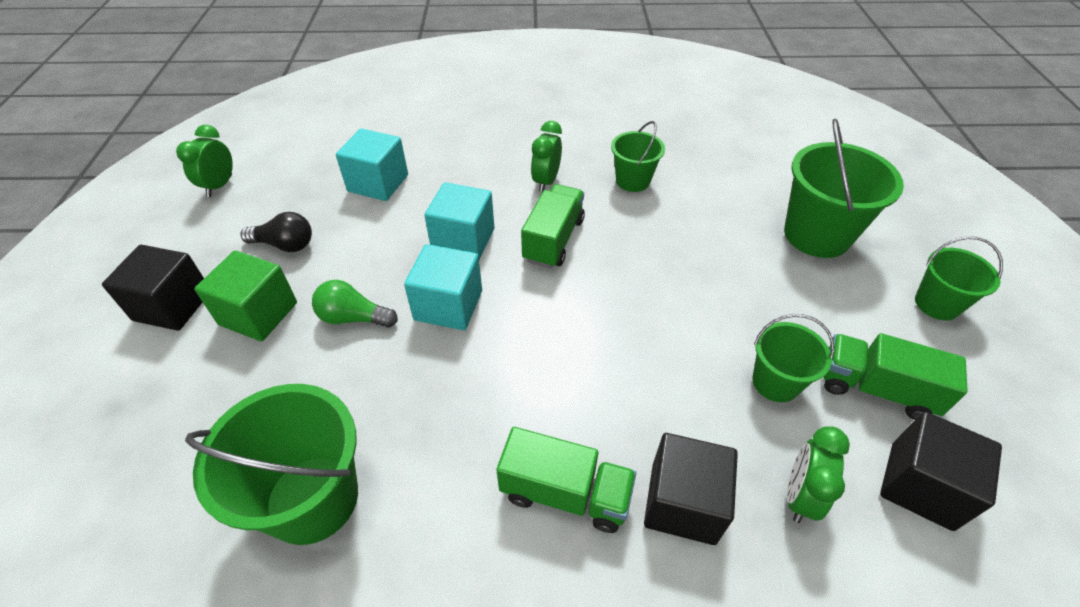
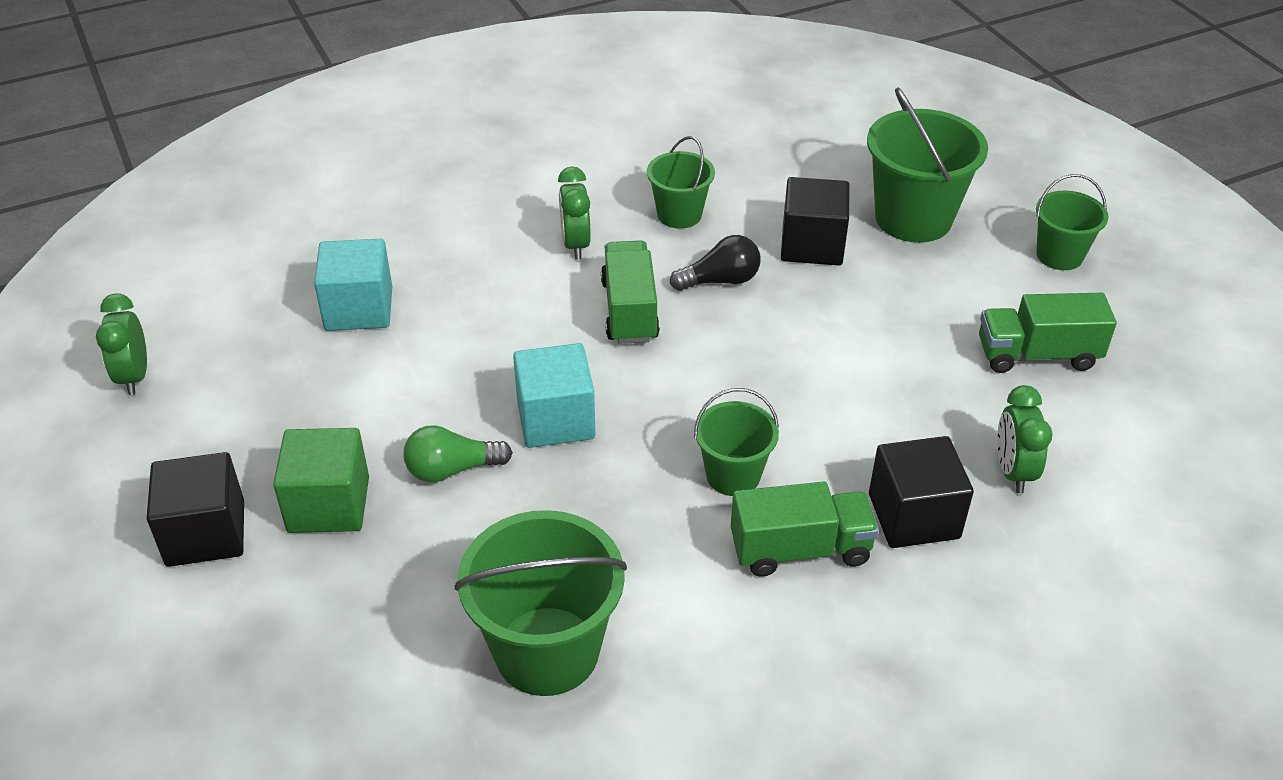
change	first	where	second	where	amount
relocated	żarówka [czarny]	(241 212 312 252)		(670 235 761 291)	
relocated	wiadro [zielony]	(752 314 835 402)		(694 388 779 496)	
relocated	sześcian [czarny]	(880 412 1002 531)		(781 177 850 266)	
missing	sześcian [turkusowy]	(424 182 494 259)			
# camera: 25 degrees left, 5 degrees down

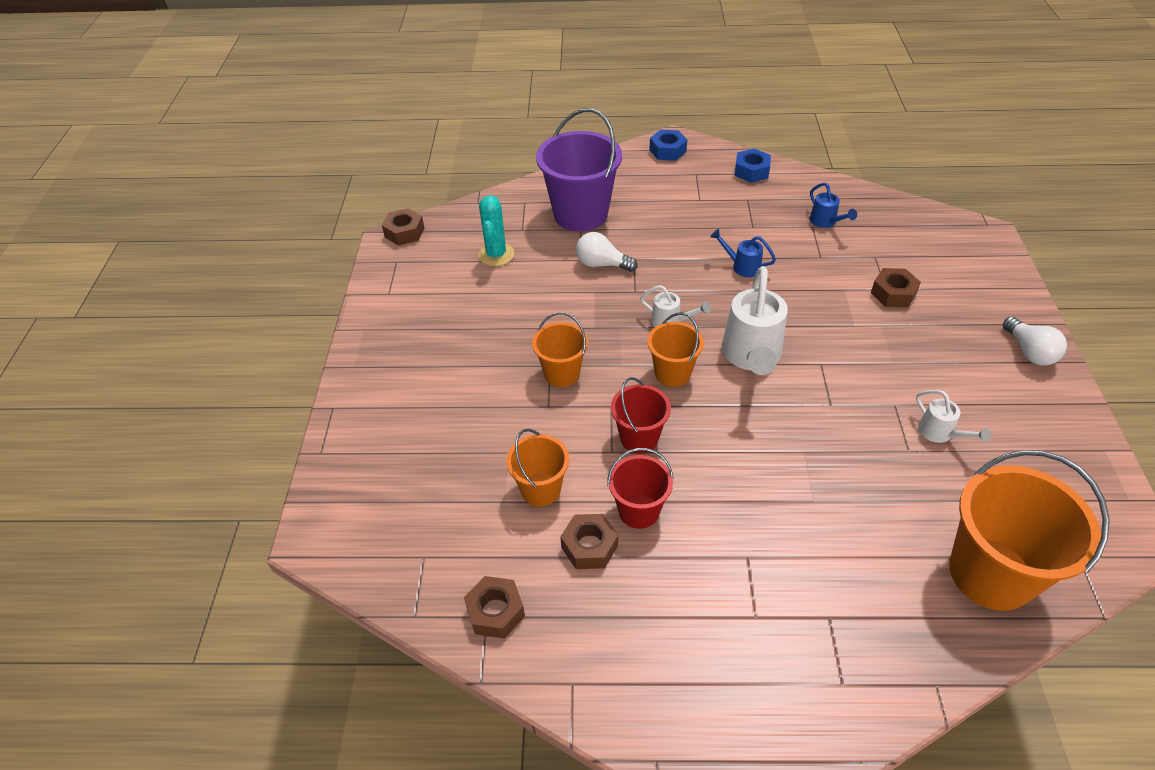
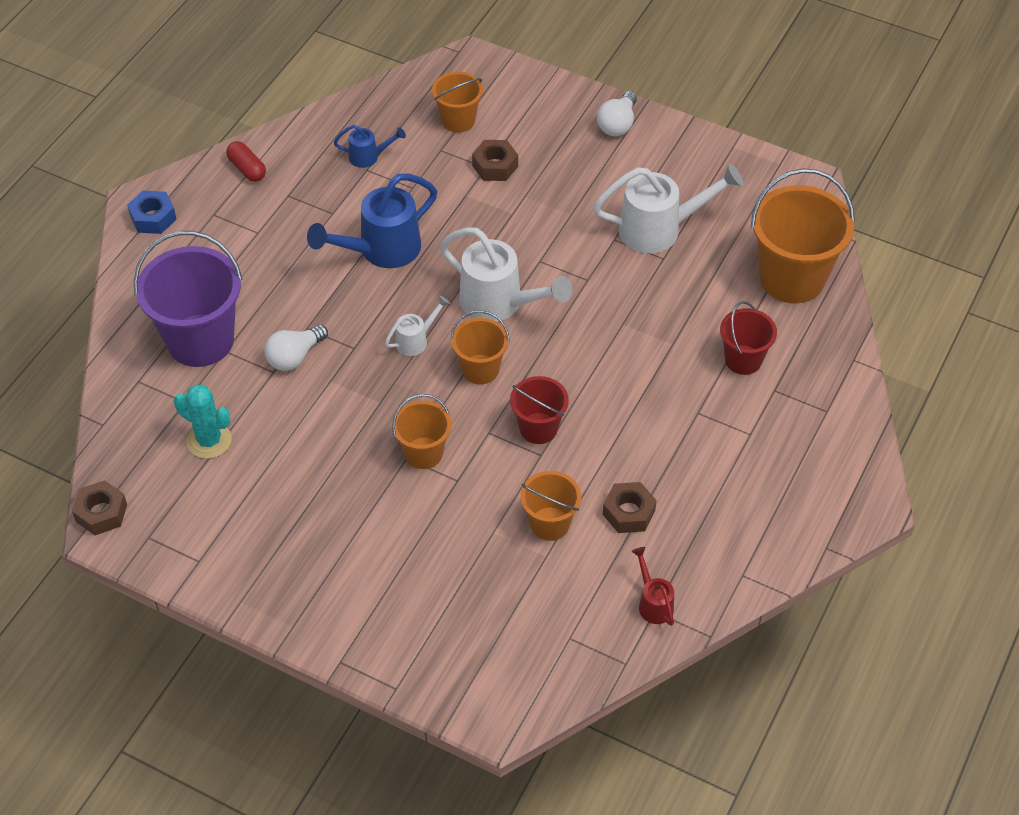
change	first	where	second	where	amount
exchanged	nakrętka [niebieski]	(735 148 771 183)	kapsułka [czerwony]	(226 141 266 182)	
size	konewka [niebieski]	(710 229 776 277)		(307 174 437 268)	x1.99
appeared			wiadro [pomarańczowy]	(432 72 483 133)	
size	konewka [biały]	(916 390 991 443)		(593 164 744 253)	x1.99
spun	żarówka [biały]	(1003 317 1067 366)		(597 91 637 136)	105 degrees clockwise
exchanged	nakrętka [brązowy]	(464 576 525 639)	konewka [czerwony]	(631 547 674 626)	
relocated	wiadro [czerwony]	(607 448 673 529)		(720 301 777 375)	
# camera: 65 degrees left, 5 degrees up

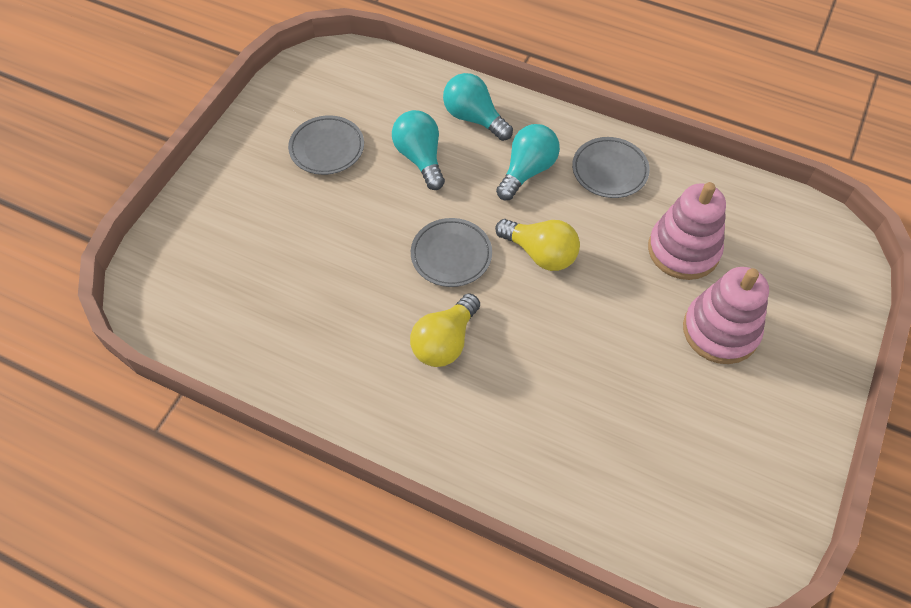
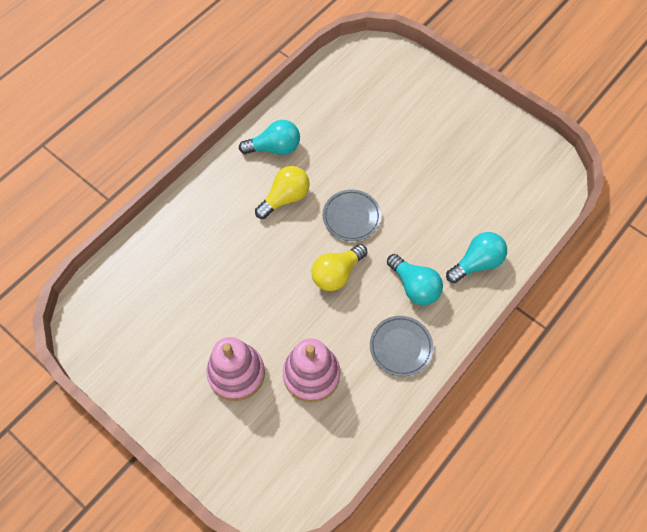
change	first	where	second	where	amount
relocated	żarówka [turkusowy]	(392 110 445 190)		(239 120 300 155)	
spun	żarówka [żółty]	(410 293 480 367)		(255 166 310 219)	90 degrees clockwise
missing	talerz [szary]	(288 115 364 175)			
# camera: 105 degrees right, 5 degrees up

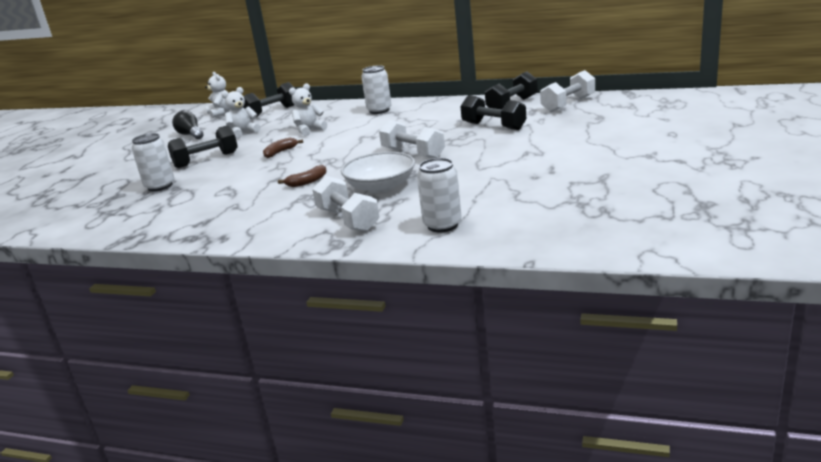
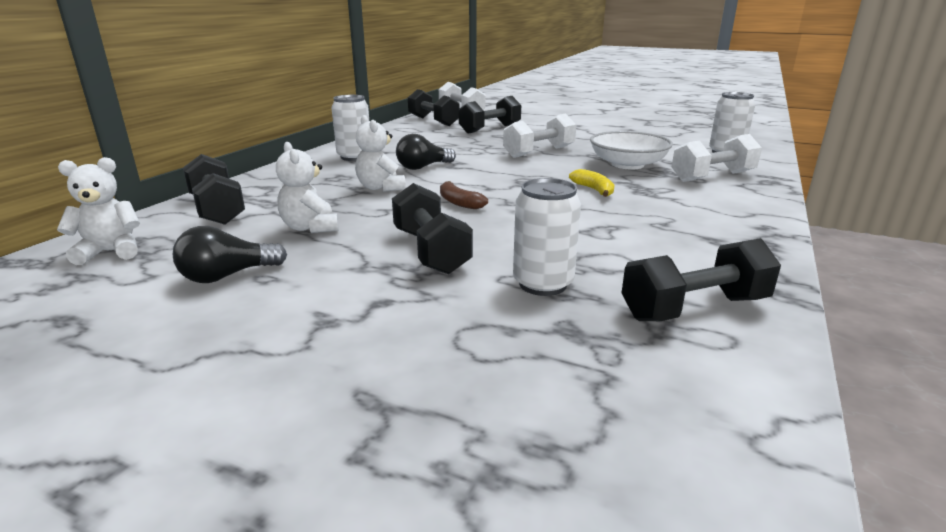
change	first	where	second	where	amount
appeared			żarówka [czarny]	(396 134 456 170)	
colour	banan [brązowy]	(278 165 327 187)	banan [żółty]	(569 169 615 197)	
appeared			hantel [czarny]	(622 238 781 321)	
# camera: 85 degrees left, 0 degrees up

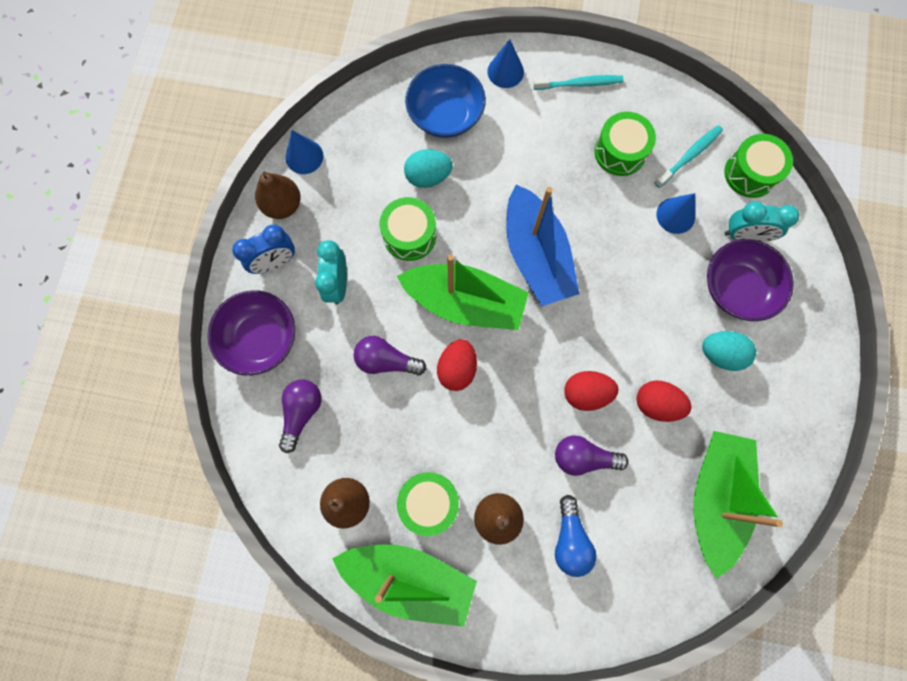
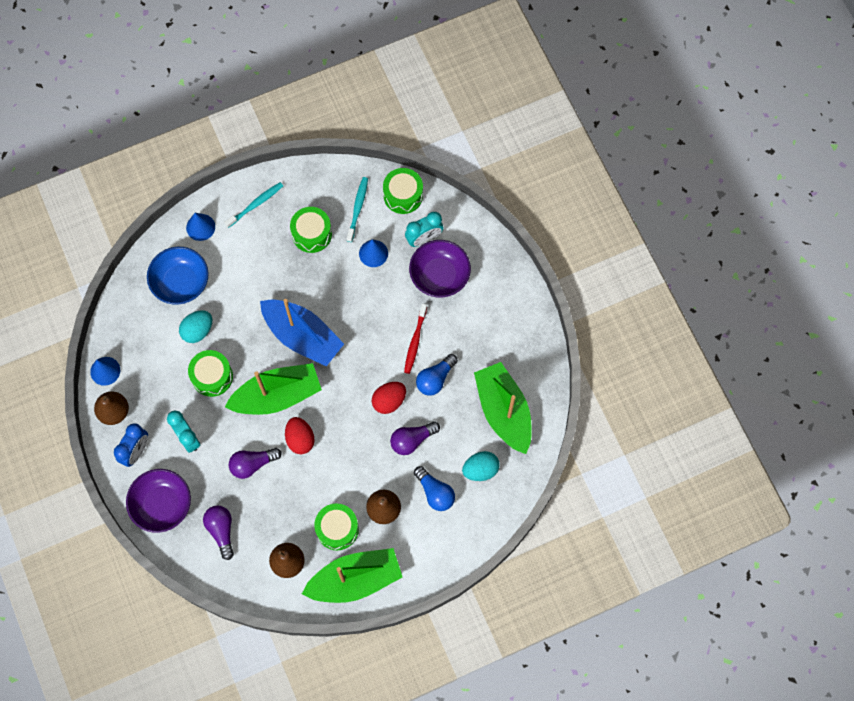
change	first	where	second	where	amount
appeared			szczoteczka do zębów [czerwony]	(404 303 427 374)	
exchanged	jajko [czerwony]	(636 380 692 422)	żarówka [niebieski]	(416 354 458 396)	
relocated	jajko [turkusowy]	(702 331 756 371)		(462 451 500 481)	
# camera: 35 degrees left, 5 degrees down

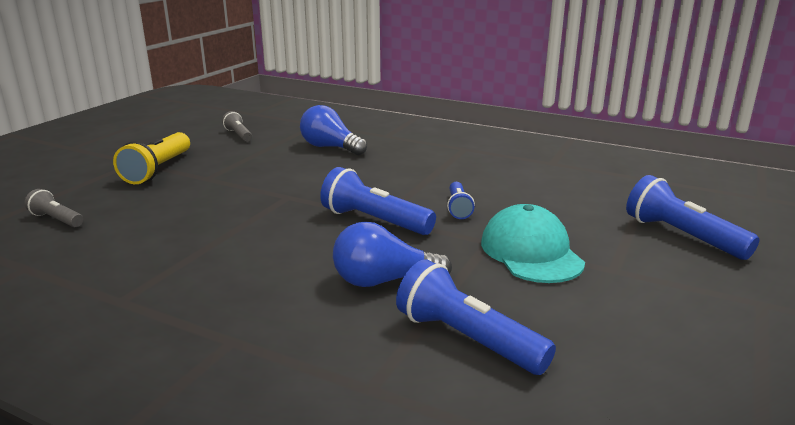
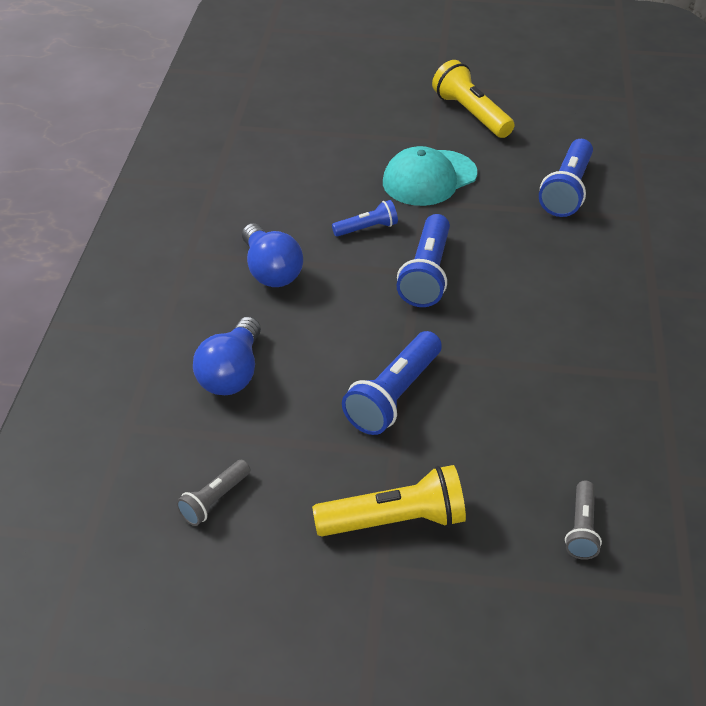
change	first	where	second	where	amount
relocated	żarówka [niebieski]	(333 221 452 287)		(242 223 303 287)	
relocated	latarka [niebieski]	(626 175 759 260)		(342 331 442 435)	
appeared			latarka [żółty]	(432 60 514 138)	
# camera: 110 degrees left, 20 degrees up

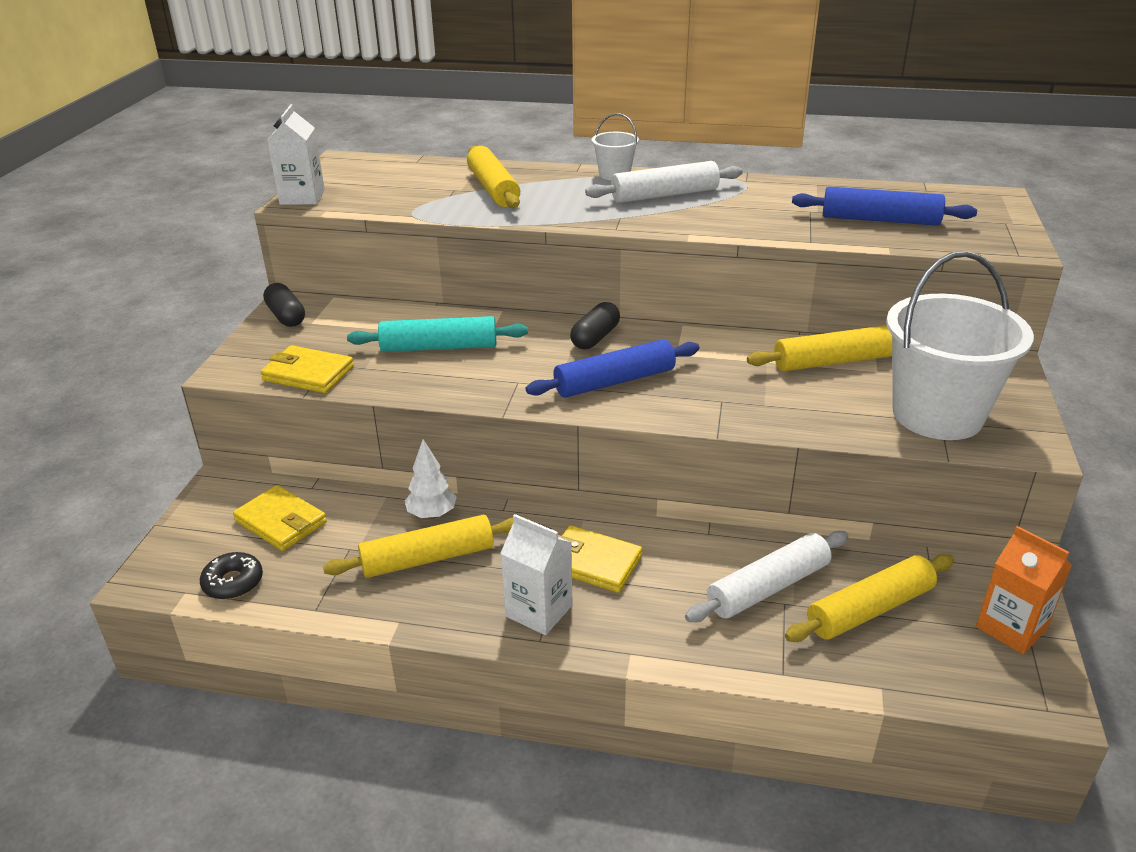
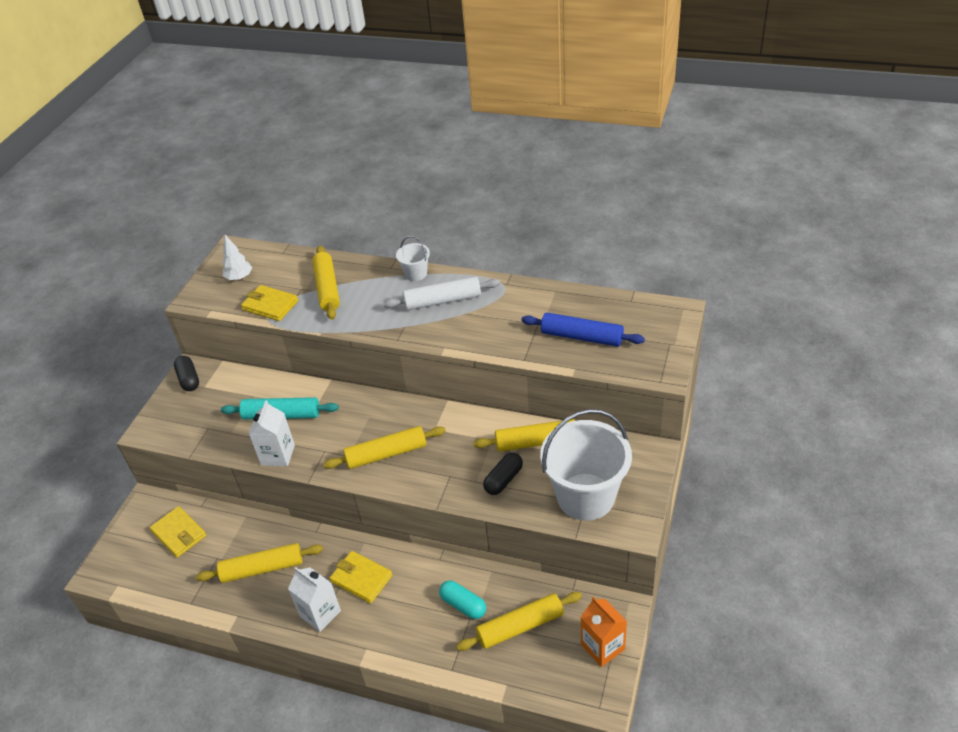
change	first	where	second	where	amount
relocated	drzewko [biały]	(405 439 457 519)		(222 235 252 281)	
relocated	portfel [żółty]	(261 345 354 393)		(241 285 298 321)	
relocated	karton mleka [biały]	(267 104 325 205)		(249 400 295 467)	
colour	wałek do ciasta [niebieski]	(526 339 700 398)	wałek do ciasta [żółty]	(323 426 446 469)	
exchanged	wałek do ciasta [biały]	(685 531 848 622)	kapsułka [turkusowy]	(439 580 486 619)	
relocated	kapsułka [czarny]	(570 302 620 349)		(483 452 523 495)	
missing	donut [czarny]	(200 552 263 600)			
# camera: 10 degrees right, 10 degrees up

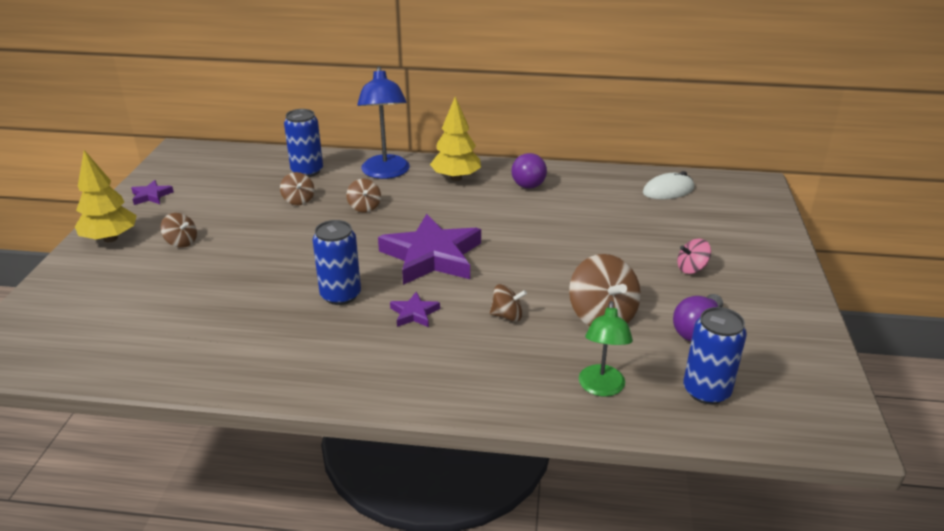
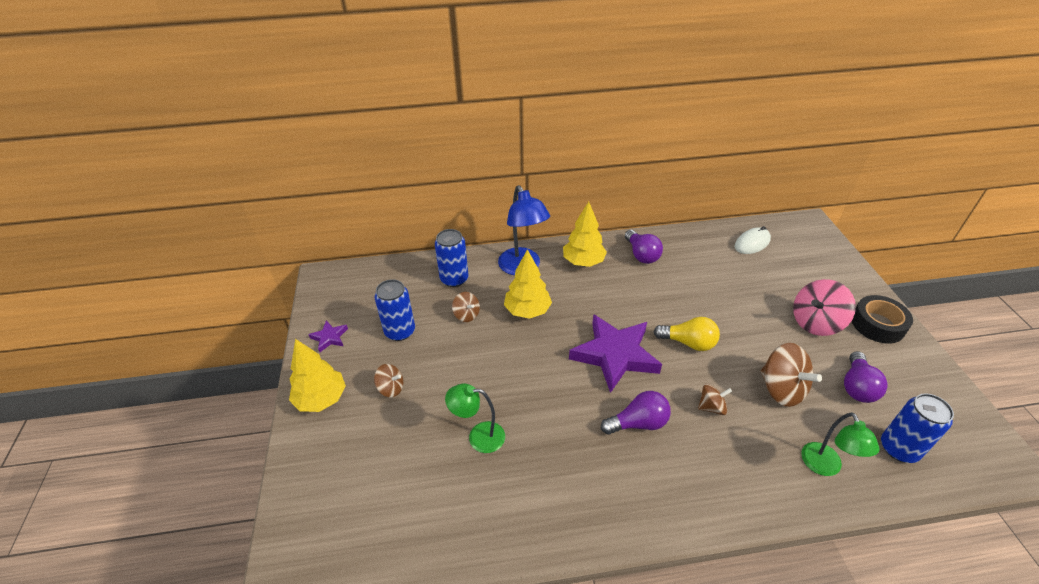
change	first	where	second	where	amount
relocated	puszka [niebieski]	(312 220 361 305)		(374 279 415 341)	
appeared			lampka [zielony]	(445 384 505 453)	
exchanged	bączek [brązowy]	(346 179 381 212)	drzewko [żółty]	(504 249 552 319)	
exchanged	gwiazda [fioletowy]	(390 292 440 327)	żarówka [fioletowy]	(601 391 671 435)	
appeared			żarówka [żółty]	(653 317 720 351)	
size	bączek [różowy]	(677 239 711 274)		(793 279 856 336)	x1.81
appeared			taśma klejąca [czarny]	(852 295 913 343)	
# camera: 15 degrees left, 10 degrees up

